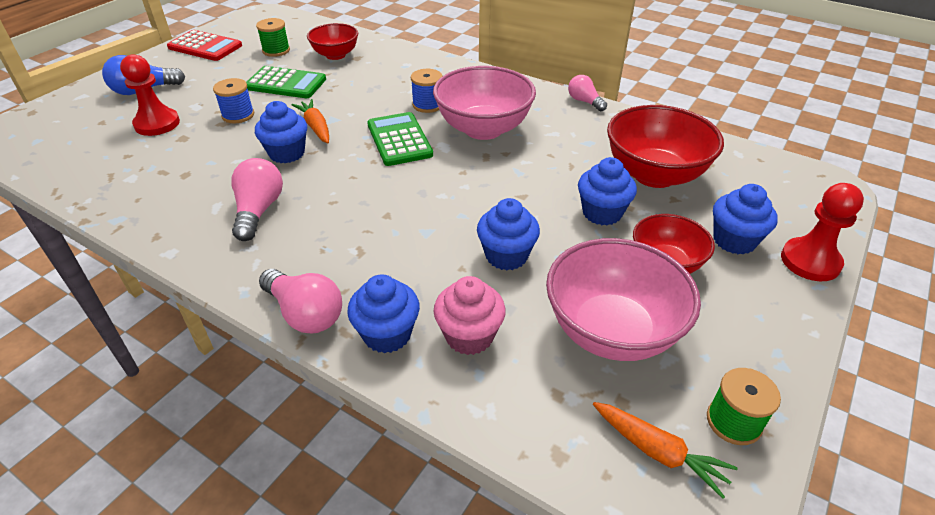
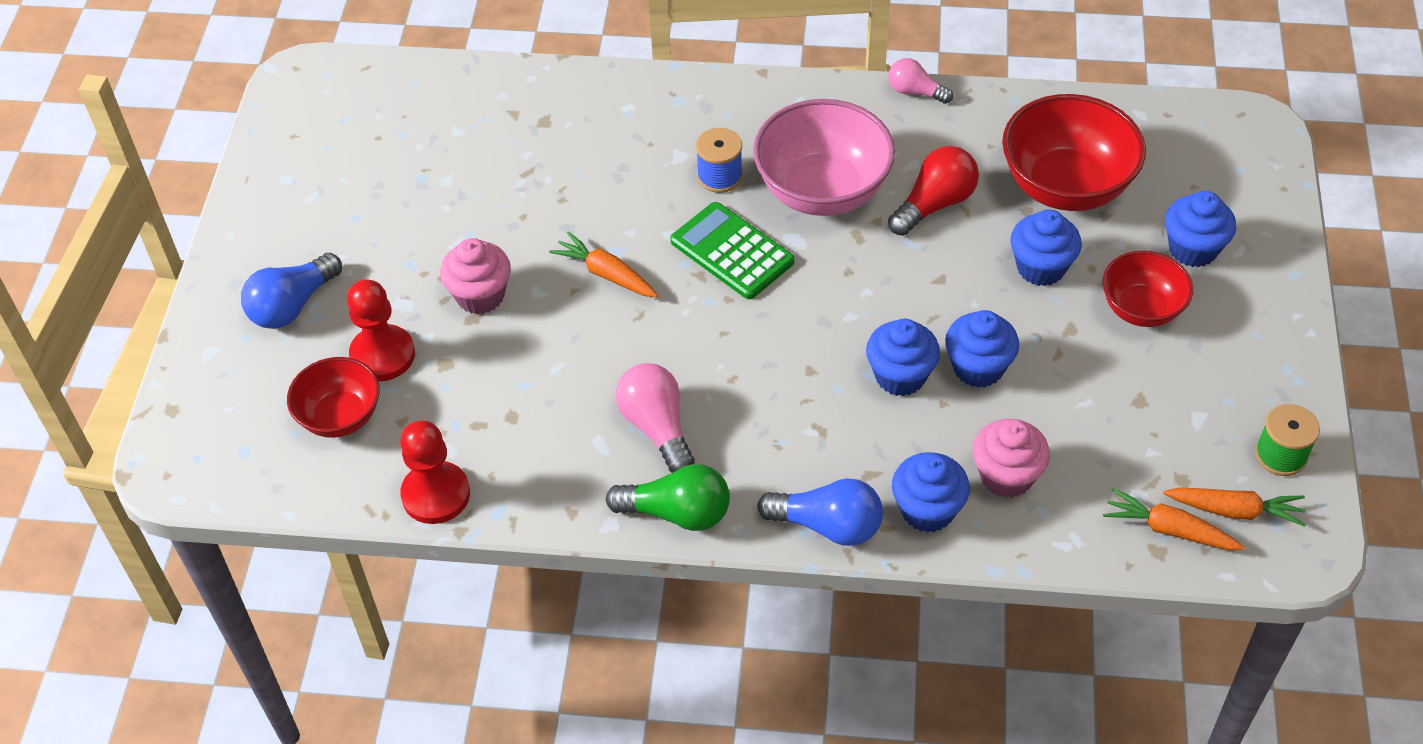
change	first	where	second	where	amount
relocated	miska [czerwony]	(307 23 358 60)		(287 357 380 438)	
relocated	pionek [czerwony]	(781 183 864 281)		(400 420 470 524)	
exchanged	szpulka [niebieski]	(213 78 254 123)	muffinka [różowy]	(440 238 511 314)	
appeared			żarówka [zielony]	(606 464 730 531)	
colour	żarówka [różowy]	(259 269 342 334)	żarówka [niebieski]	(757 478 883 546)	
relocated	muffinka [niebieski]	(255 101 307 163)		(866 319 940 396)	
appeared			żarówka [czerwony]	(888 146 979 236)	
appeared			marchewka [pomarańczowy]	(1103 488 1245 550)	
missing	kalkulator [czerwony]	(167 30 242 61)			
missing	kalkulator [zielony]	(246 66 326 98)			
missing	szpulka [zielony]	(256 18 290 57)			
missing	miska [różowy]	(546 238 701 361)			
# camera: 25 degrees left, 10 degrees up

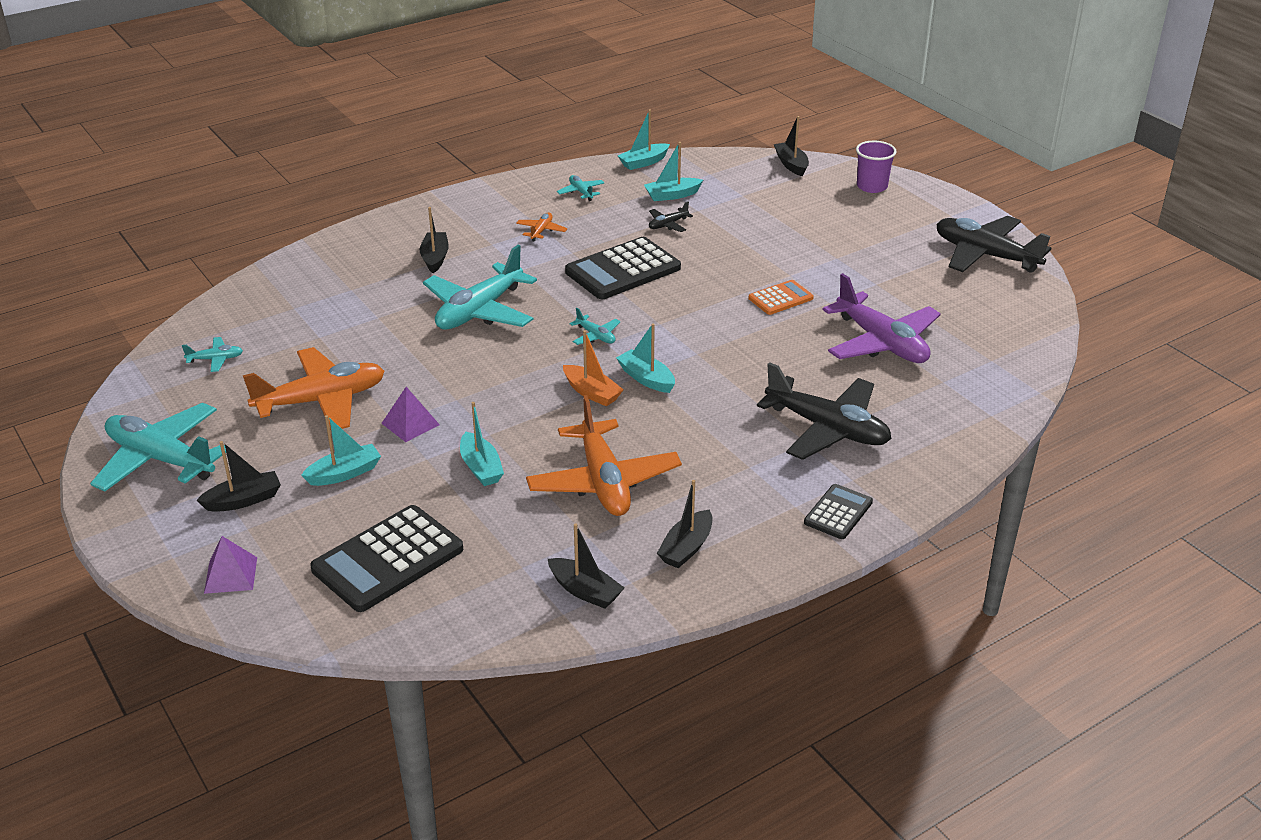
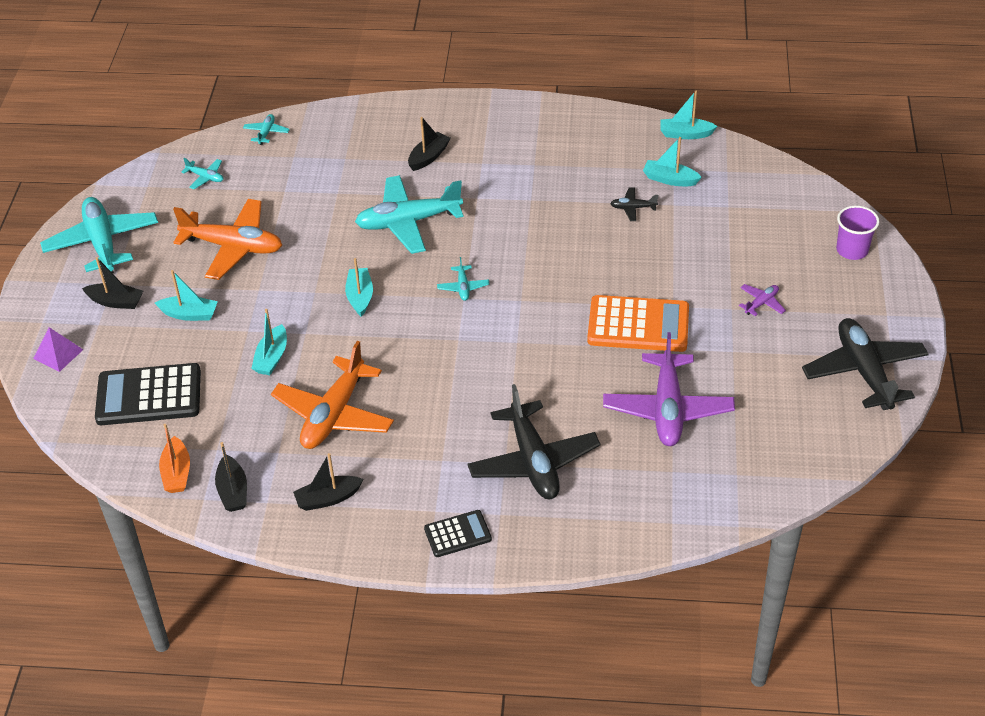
change	first	where	second	where	amount
relocated	łódka [pomarańczowy]	(563 330 624 406)		(159 424 190 493)	
relocated	samolot [turkusowy]	(557 175 604 201)		(243 114 290 145)	
relocated	łódka [turkusowy]	(616 323 675 393)		(345 258 373 317)	
size	kalkulator [pomarańczowy]	(748 280 814 315)		(587 295 689 352)	x1.84
appeared			samolot [fioletowy]	(739 284 786 316)	
missing	piramida [fioletowy]	(381 387 440 442)			
missing	samolot [pomarańczowy]	(516 213 567 242)			
missing	kalkulator [czarny]	(565 237 681 299)			
missing	łódka [czarny]	(774 116 809 176)			
# camera: 40 degrees right, 10 degrees up

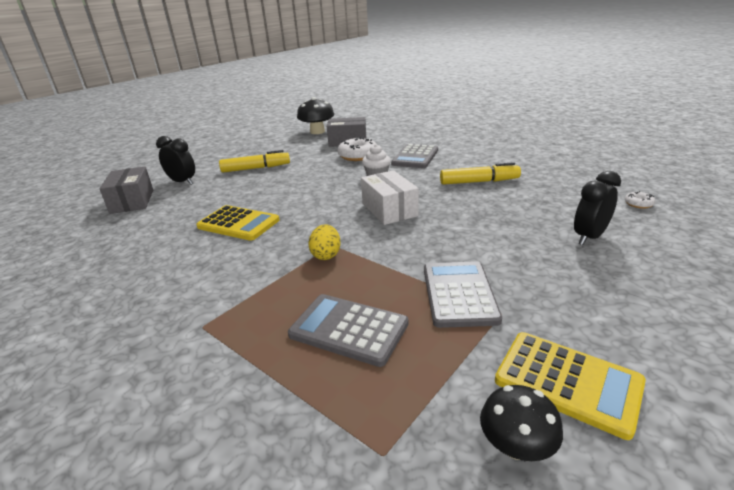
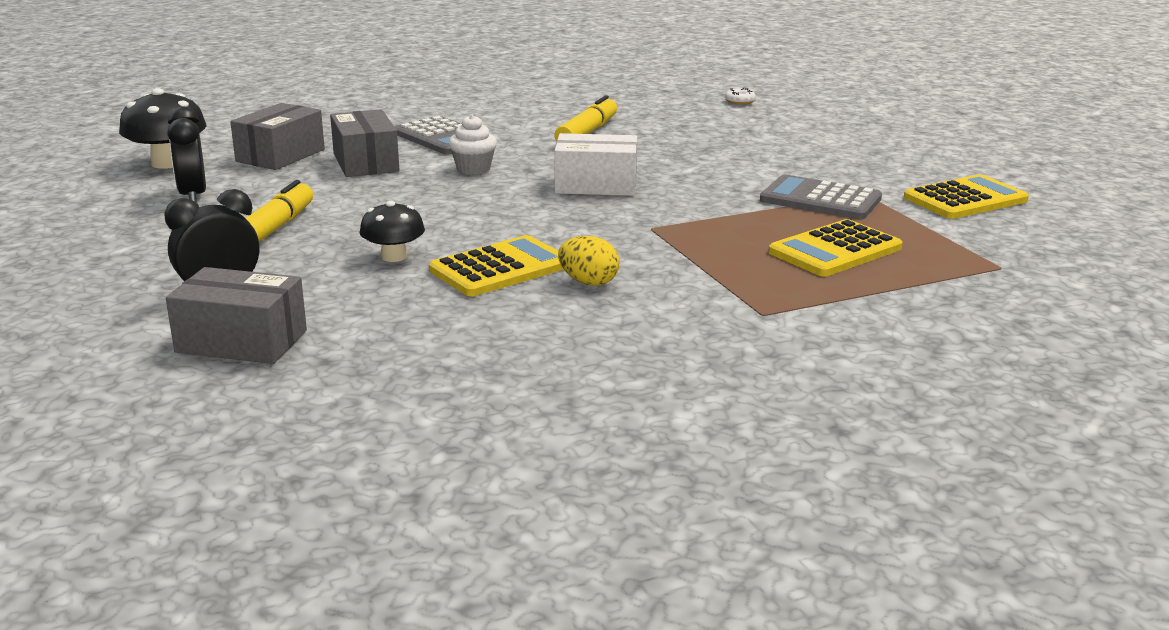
change	first	where	second	where	amount
relocated	budzik [czarny]	(574 171 621 245)		(167 107 206 203)	
exchanged	donut [biały]	(337 137 377 161)	pudełko [szary]	(330 109 399 177)	
relocated	grzyb [czarny]	(480 385 563 461)		(359 201 425 262)	
relocated	jajko [żółty]	(308 224 341 260)		(558 236 619 286)	
colour	kalkulator [szary]	(288 294 409 367)	kalkulator [żółty]	(768 219 902 277)	
# camera: 65 degrees left, 5 degrees down

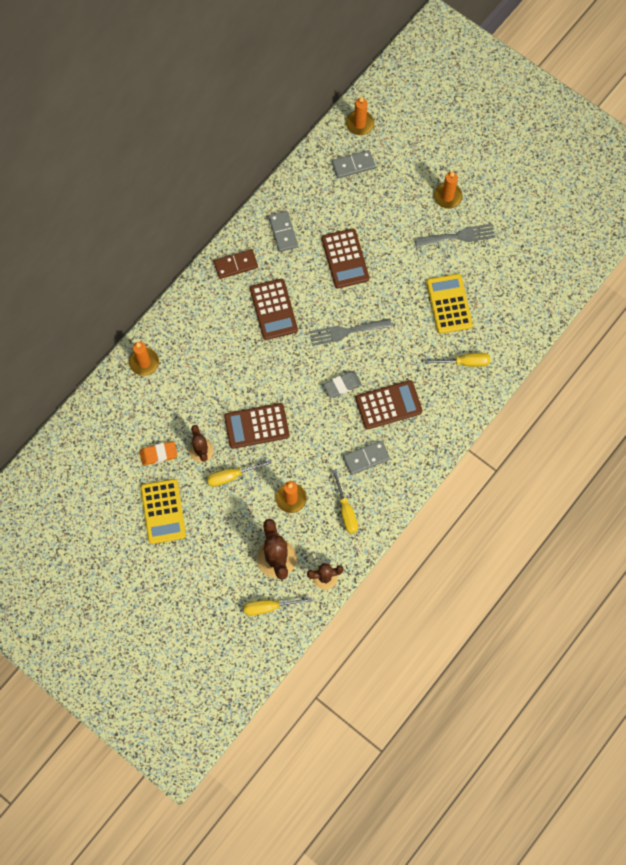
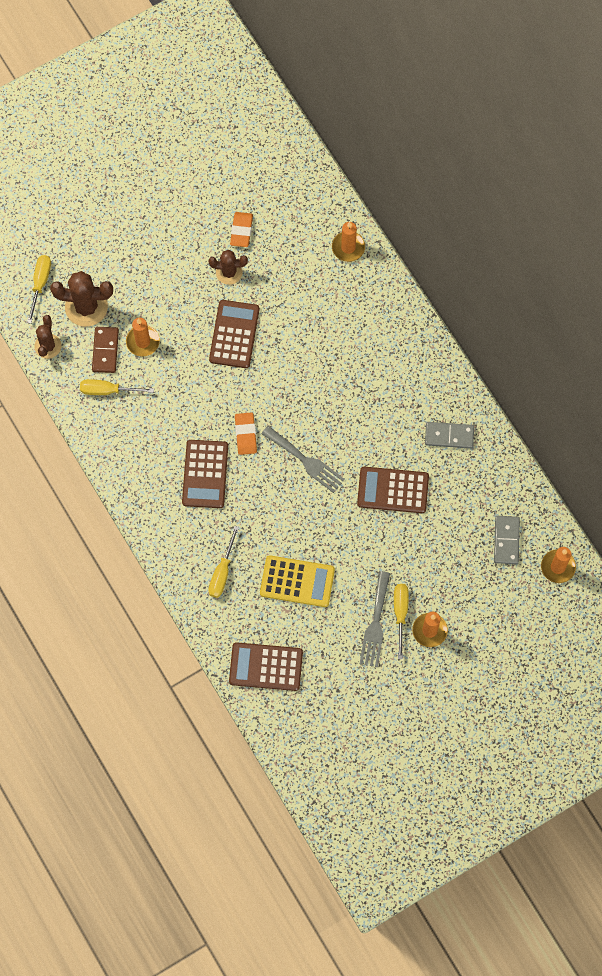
change	first	where	second	where	amount
relocated	kostka domina [brązowy]	(214 249 258 279)		(92 327 119 373)	
relocated	kalkulator [brązowy]	(250 279 298 340)		(229 642 303 691)	
colour	gumka do mazania [szary]	(323 372 361 398)	gumka do mazania [pomarańczowy]	(235 412 257 455)	
spun	widelec [szary]	(309 318 392 346)		(261 426 345 493)	120 degrees clockwise
relocated	śrubokręt [żółty]	(207 460 272 487)		(394 584 409 659)	
missing	kalkulator [żółty]	(140 479 186 544)			
missing	kostka domina [szary]	(343 440 390 475)			
# camera: 110 degrees right, 0 degrees up

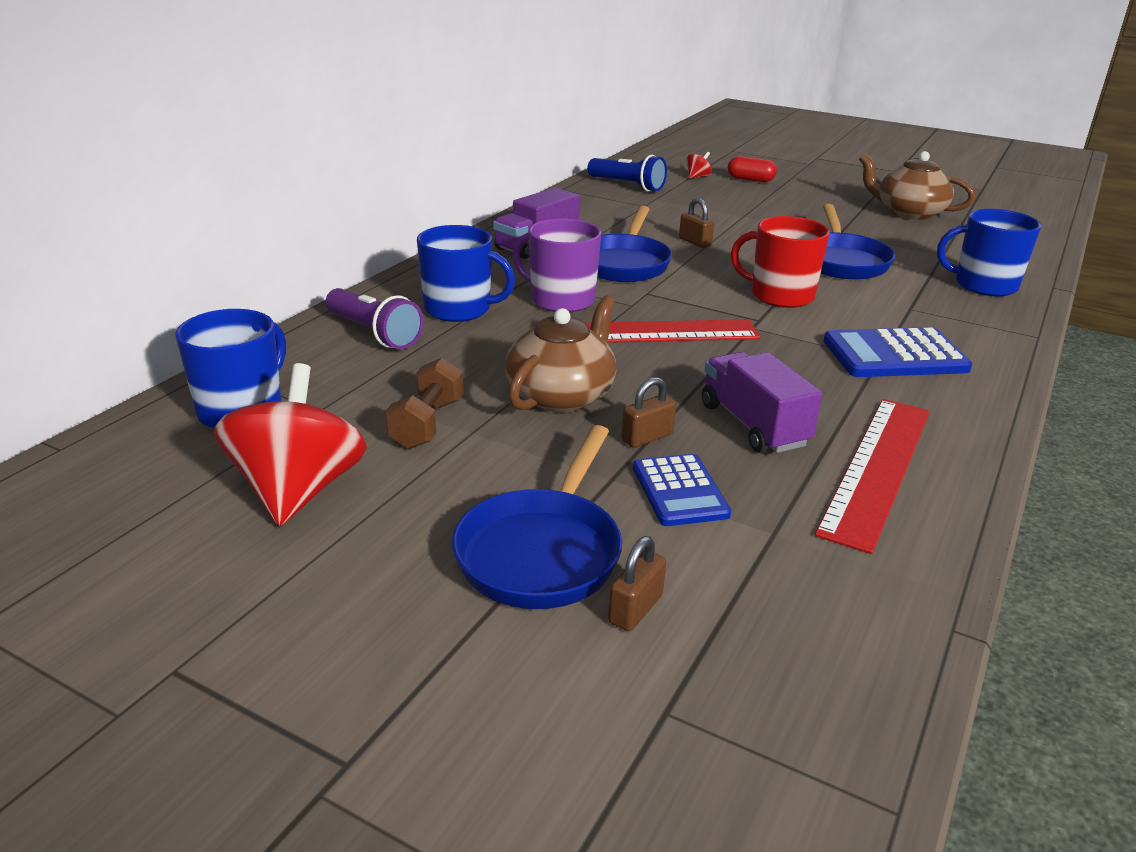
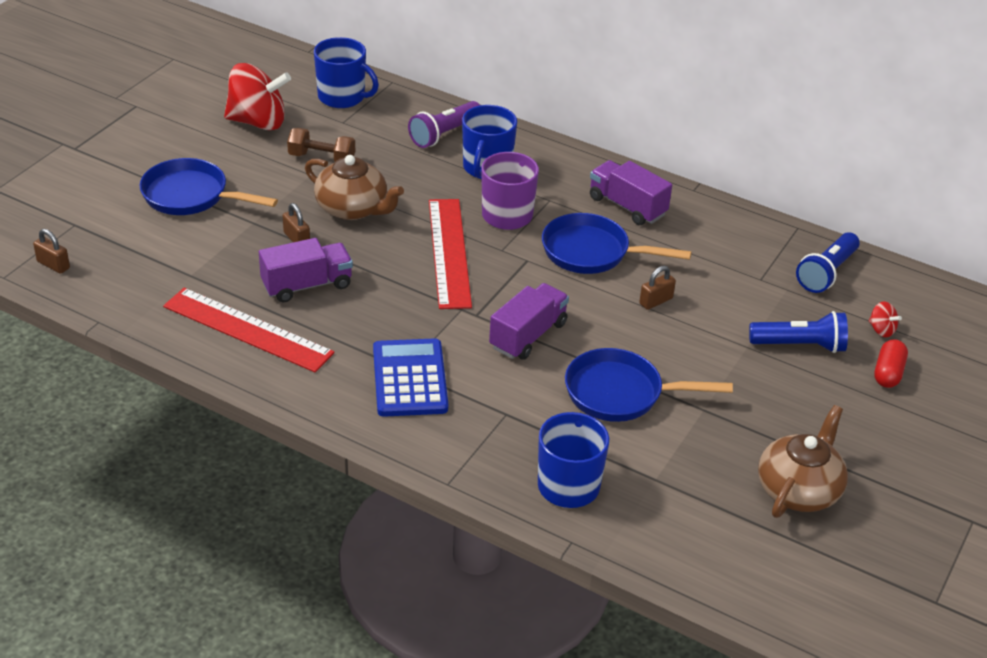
change	first	where	second	where	amount
relocated	kłódka [brązowy]	(608 536 666 631)		(33 229 70 274)	
exchanged	kubek [czerwony]	(731 216 830 308)	ciężarówka [fioletowy]	(489 283 569 360)	
appeared			latarka [niebieski]	(749 311 848 353)	
missing	kalkulator [niebieski]	(633 454 731 526)			
# camera: 90 degrees right, 10 degrees up

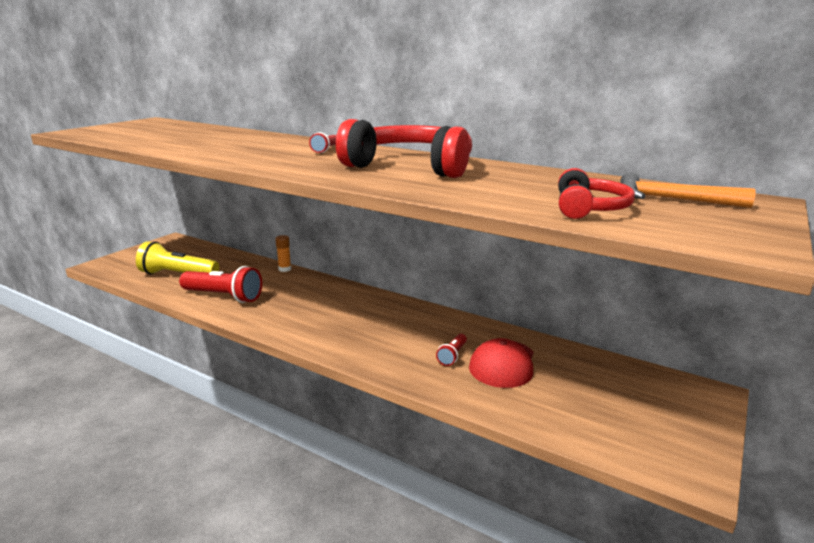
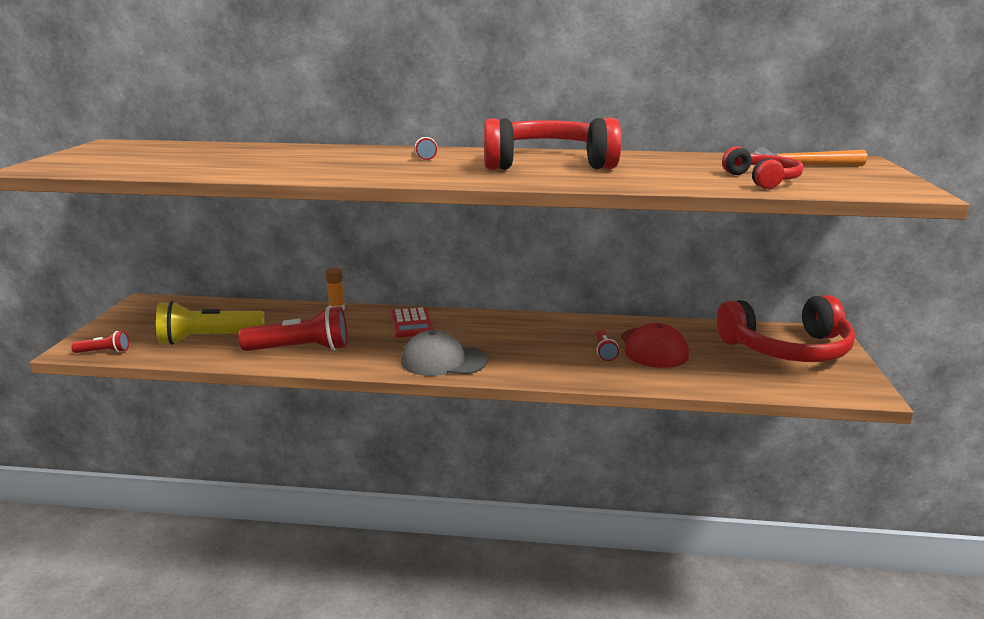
change	first	where	second	where	amount
appeared			latarka [czerwony]	(71 331 129 353)	
appeared			kalkulator [czerwony]	(391 307 434 338)	
appeared			czapka [szary]	(401 330 488 376)	
appeared			słuchawki [czerwony]	(717 295 855 362)	
# camera: 25 degrees left, 0 degrees up

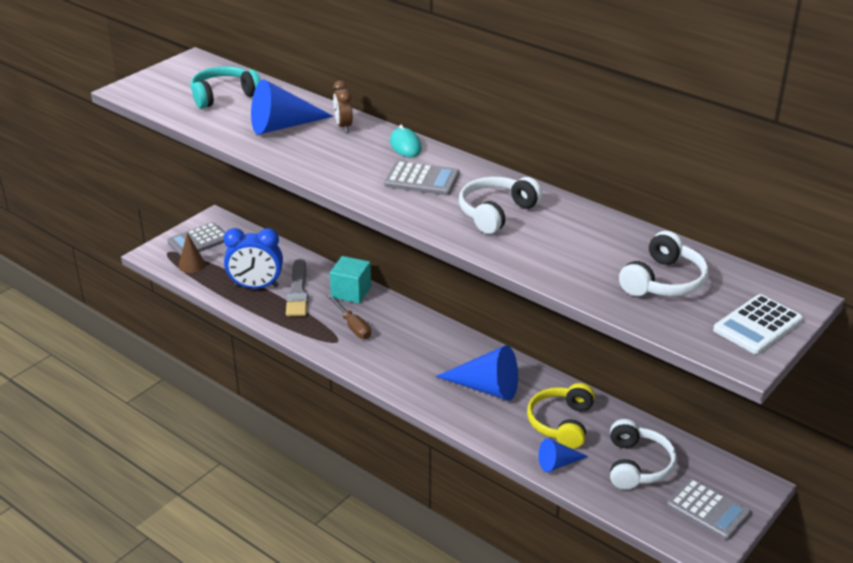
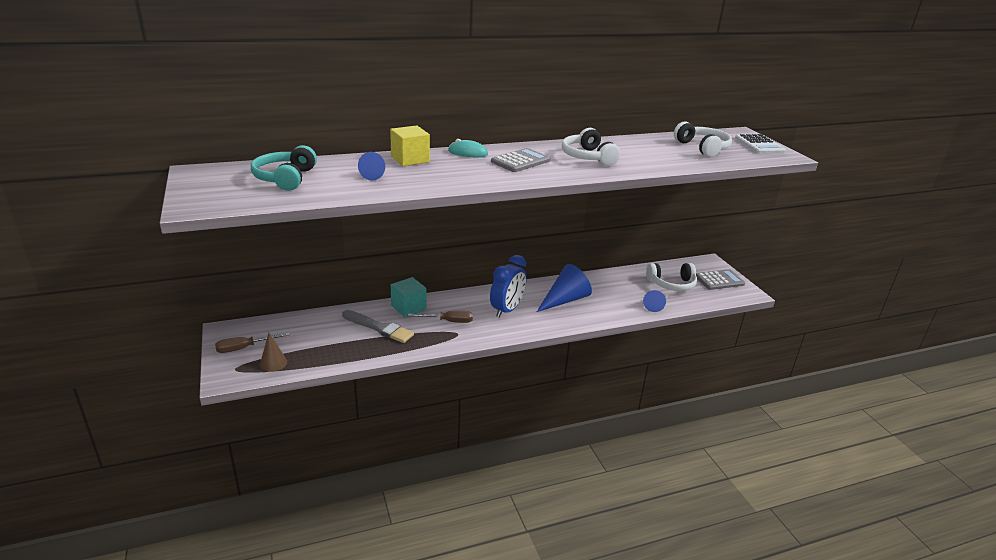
change	first	where	second	where	amount
exchanged	kalkulator [szary]	(168 222 226 255)	śrubokręt [brązowy]	(215 333 290 353)	
size	stożek [niebieski]	(251 79 334 135)		(358 152 385 181)	x0.57
exchanged	budzik [brązowy]	(333 81 353 132)	sześcian [żółty]	(390 125 430 166)	
relocated	budzik [niebieski]	(224 228 283 289)		(490 255 527 318)	
spun	słuchawki [biały]	(610 419 677 490)		(646 263 697 291)	135 degrees clockwise
missing	słuchawki [żółty]	(527 383 595 449)			
# camera: 60 degrees left, 5 degrees down

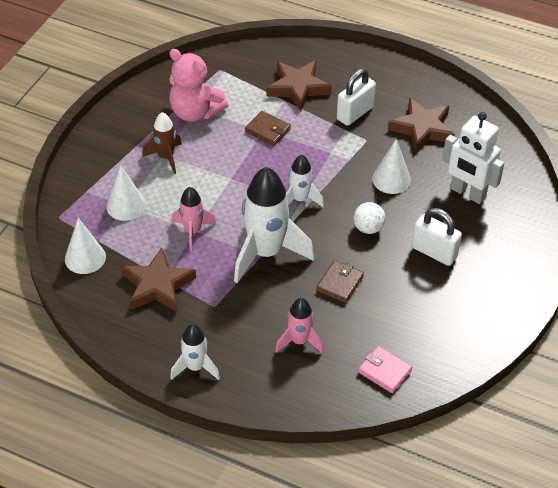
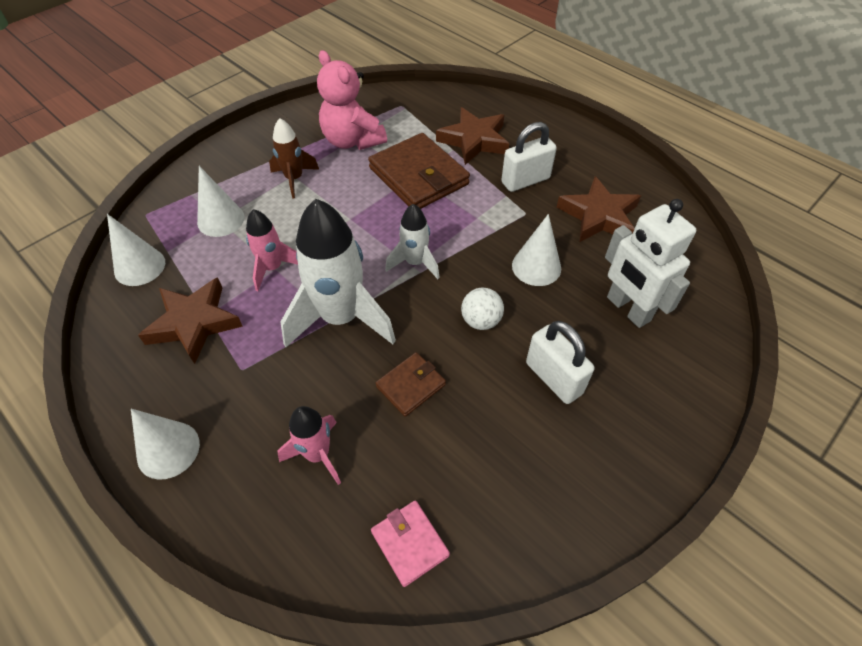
change	first	where	second	where	amount
exchanged	rakieta [biały]	(170 324 220 380)	stożek [biały]	(131 409 200 480)	
size	portfel [brązowy]	(245 111 291 146)		(368 133 470 209)	x1.94
# camera: 20 degrees right, 5 degrees up

